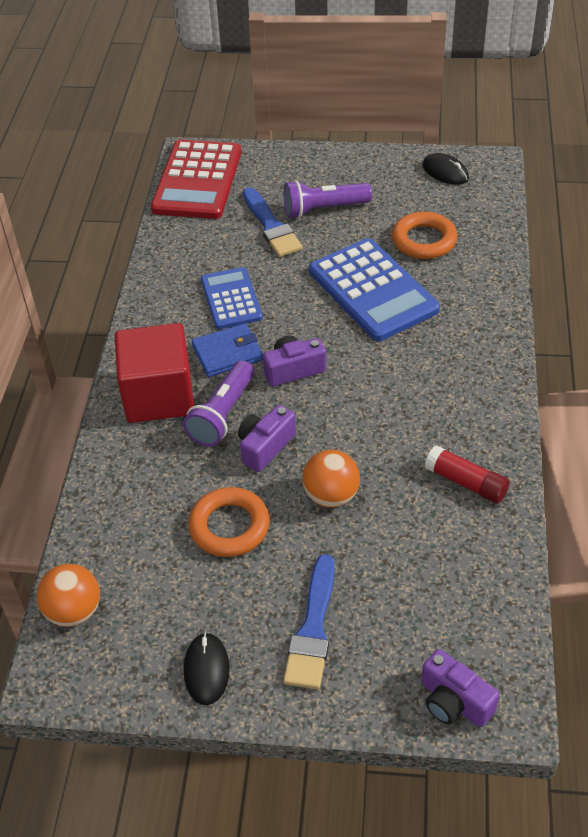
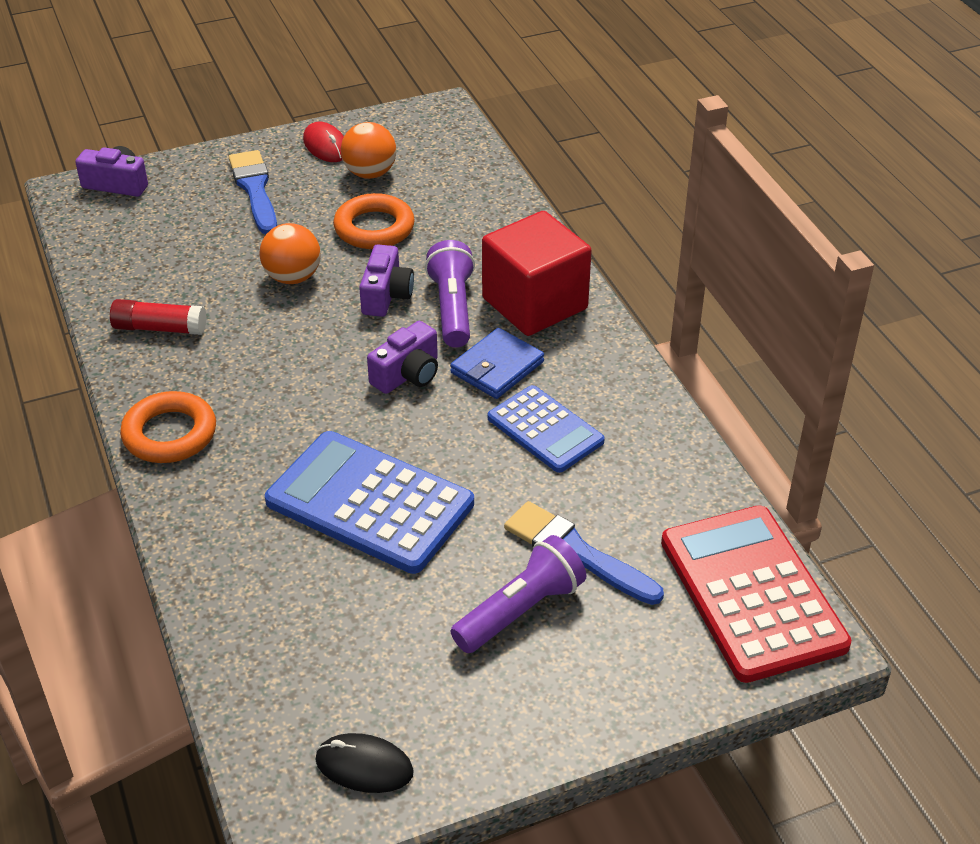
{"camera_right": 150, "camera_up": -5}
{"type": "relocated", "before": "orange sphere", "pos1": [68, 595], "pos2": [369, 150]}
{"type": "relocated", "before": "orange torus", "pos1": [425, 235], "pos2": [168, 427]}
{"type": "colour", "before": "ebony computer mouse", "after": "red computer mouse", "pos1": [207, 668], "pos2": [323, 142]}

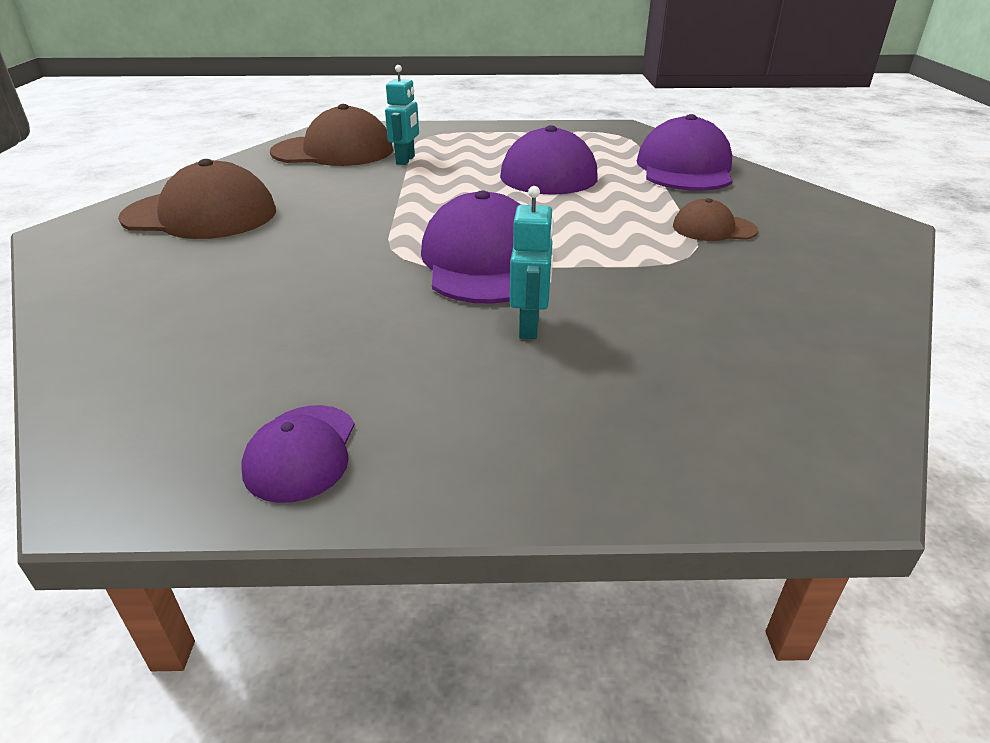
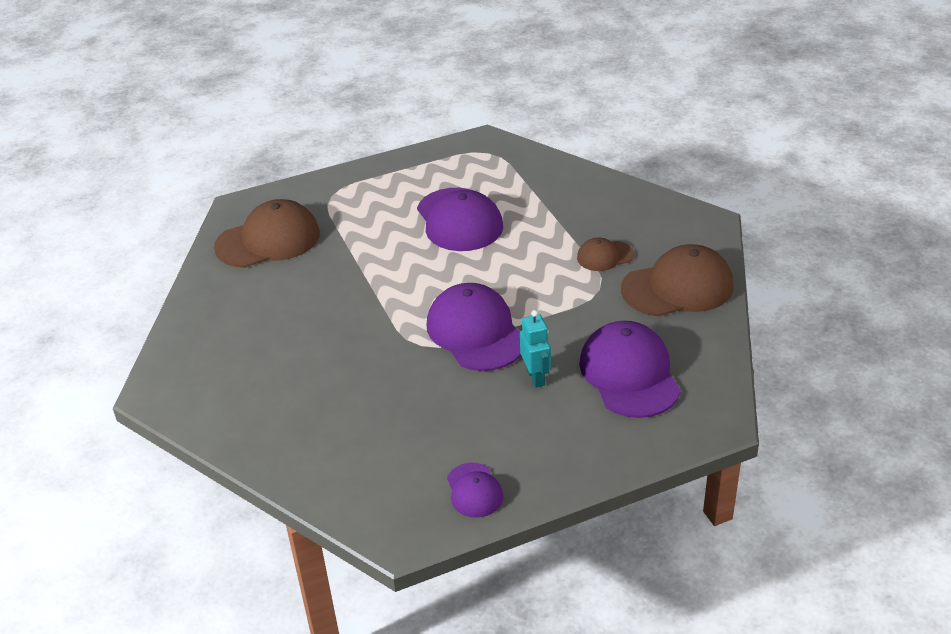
{"camera_right": -20, "camera_up": 5}
{"type": "missing", "before": "aqua robot figure", "pos1": [402, 115]}
{"type": "relocated", "before": "dark brown peaked cap", "pos1": [197, 199], "pos2": [677, 280]}
{"type": "relocated", "before": "purple peaked cap", "pos1": [684, 152], "pos2": [630, 369]}

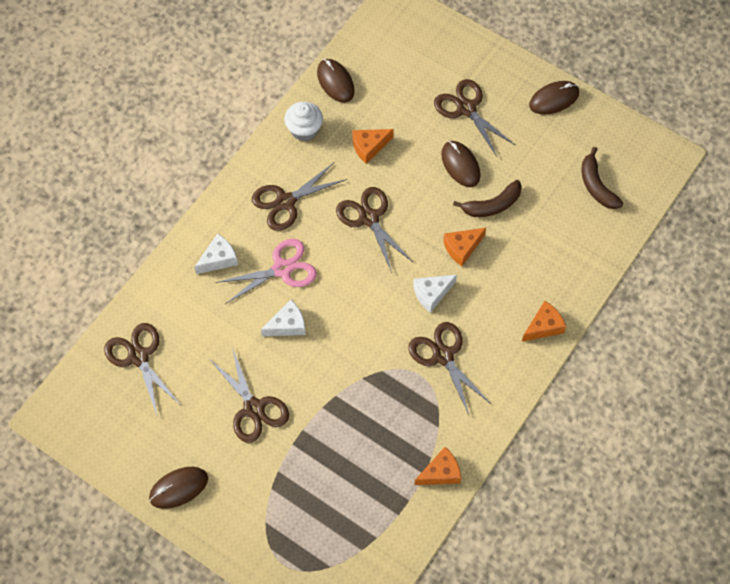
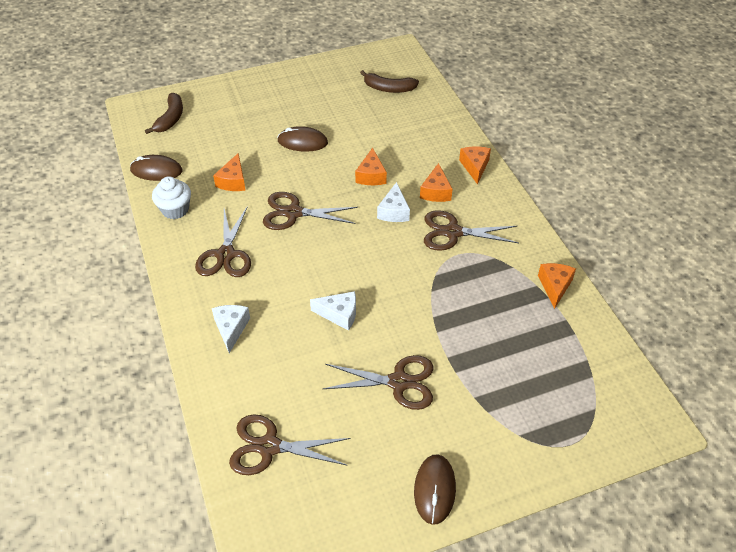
{"camera_right": -55, "camera_up": -15}
{"type": "missing", "before": "rosy scissors", "pos1": [266, 271]}
{"type": "missing", "before": "dark brown scissors", "pos1": [474, 117]}
{"type": "missing", "before": "dark brown computer mouse", "pos1": [554, 98]}
{"type": "appeared", "after": "orange cheese wedge", "pos2": [436, 182]}
{"type": "relocated", "before": "dark brown toy banana", "pos1": [487, 198], "pos2": [164, 113]}
{"type": "spun", "before": "pure white cheese wedge", "pos1": [283, 318], "pos2": [333, 311], "turn": 90}

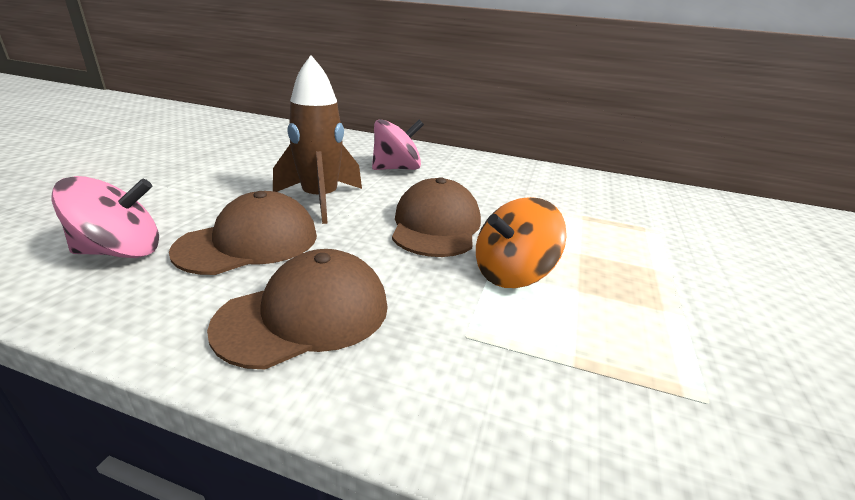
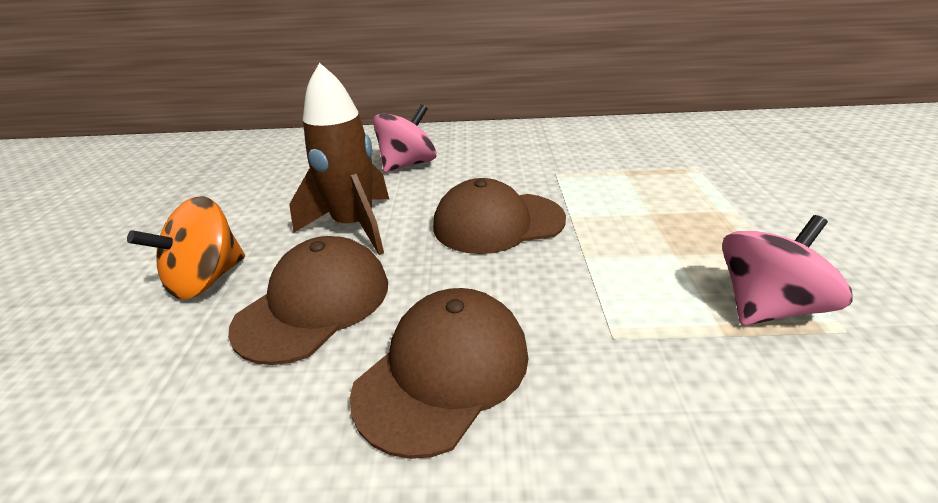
{"camera_right": -15, "camera_up": 5}
{"type": "relocated", "before": "rosy toy top", "pos1": [105, 217], "pos2": [787, 270]}
{"type": "relocated", "before": "orange toy top", "pos1": [521, 242], "pos2": [186, 248]}
{"type": "spun", "before": "dark brown peaked cap", "pos1": [436, 217], "pos2": [499, 216], "turn": -90}

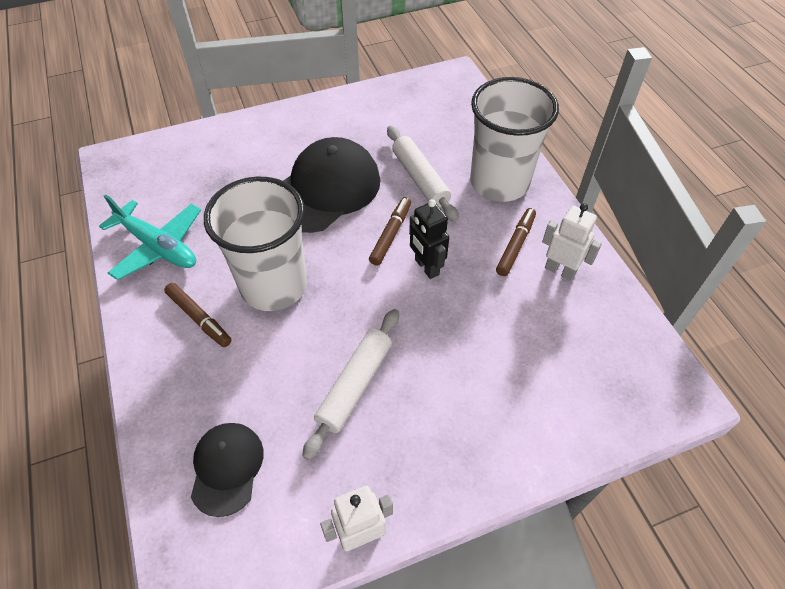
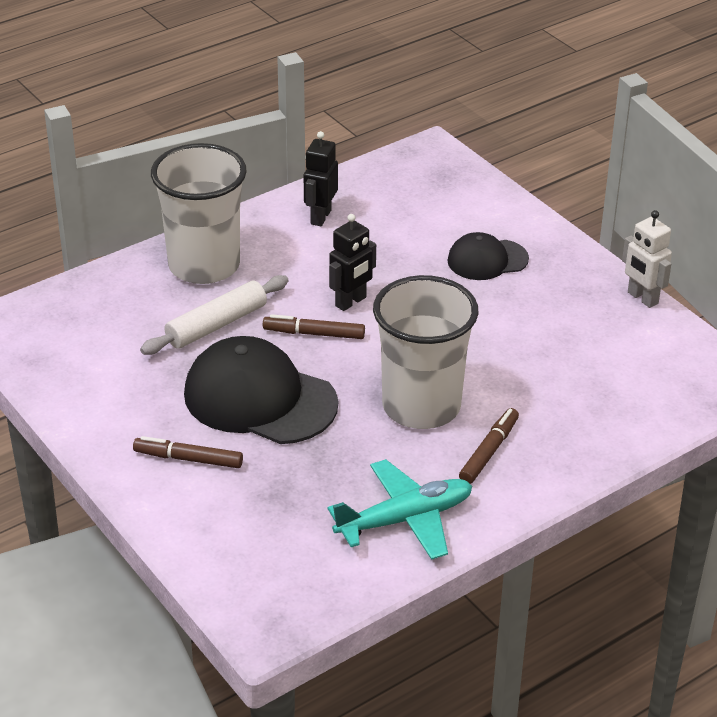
{"camera_right": -105, "camera_up": -15}
{"type": "missing", "before": "pure white rolling pin", "pos1": [350, 384]}
{"type": "relocated", "before": "ebony peaked cap", "pos1": [227, 470], "pos2": [488, 256]}
{"type": "relocated", "before": "dark brown felt pen", "pos1": [516, 242], "pos2": [188, 452]}
{"type": "colour", "before": "pure white robot figure", "after": "ebony robot figure", "pos1": [572, 242], "pos2": [321, 178]}
{"type": "spun", "before": "aqua toy plane", "pos1": [150, 237], "pos2": [400, 509], "turn": 45}

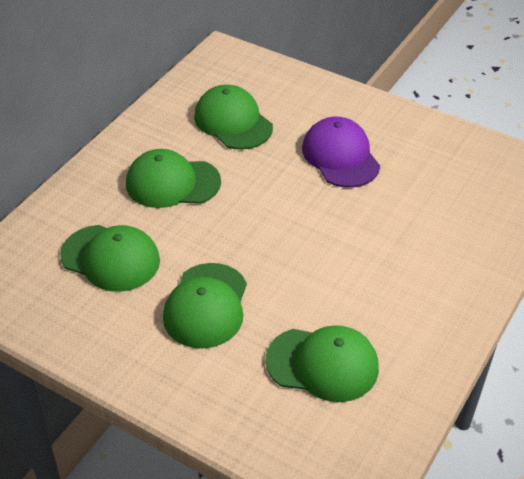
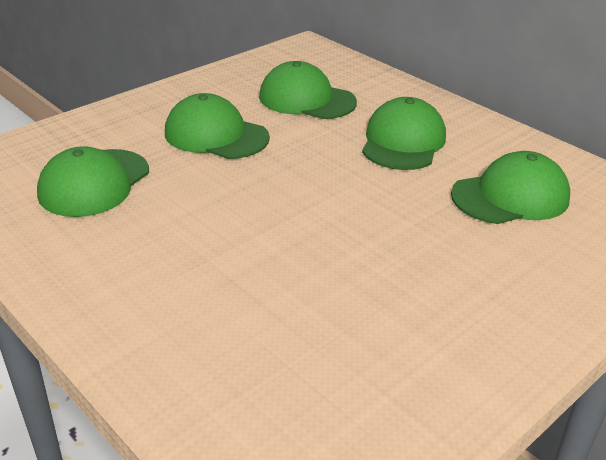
{"camera_right": 105, "camera_up": -10}
{"type": "missing", "before": "purple peaked cap", "pos1": [341, 152]}
{"type": "spun", "before": "leaf-green peaked cap", "pos1": [110, 258], "pos2": [308, 90], "turn": 75}

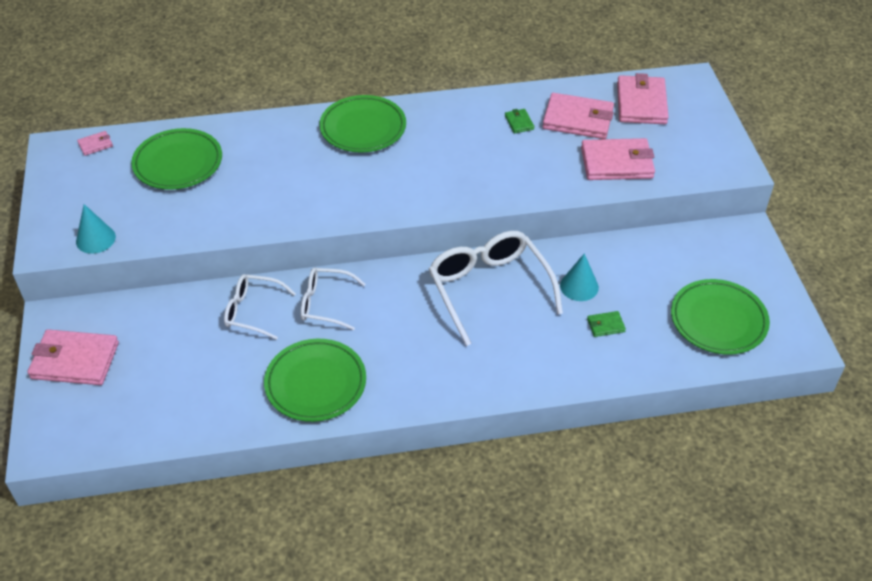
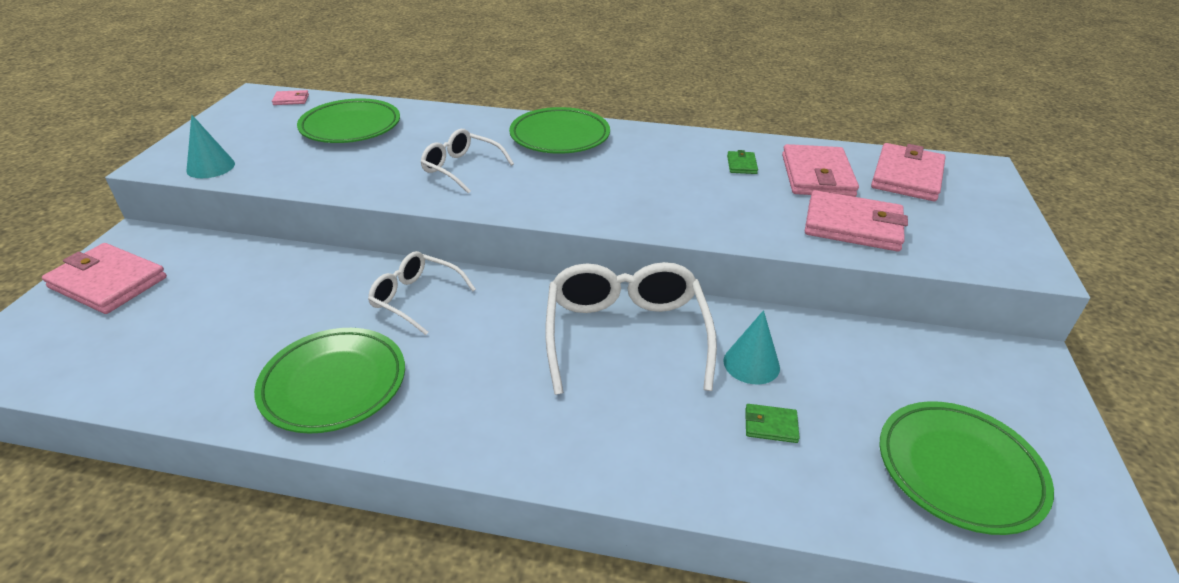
{"camera_right": 20, "camera_up": -10}
{"type": "relocated", "before": "pure white spectacles", "pos1": [260, 307], "pos2": [467, 161]}
{"type": "spun", "before": "rosy card wallet", "pos1": [578, 116], "pos2": [820, 170], "turn": 60}

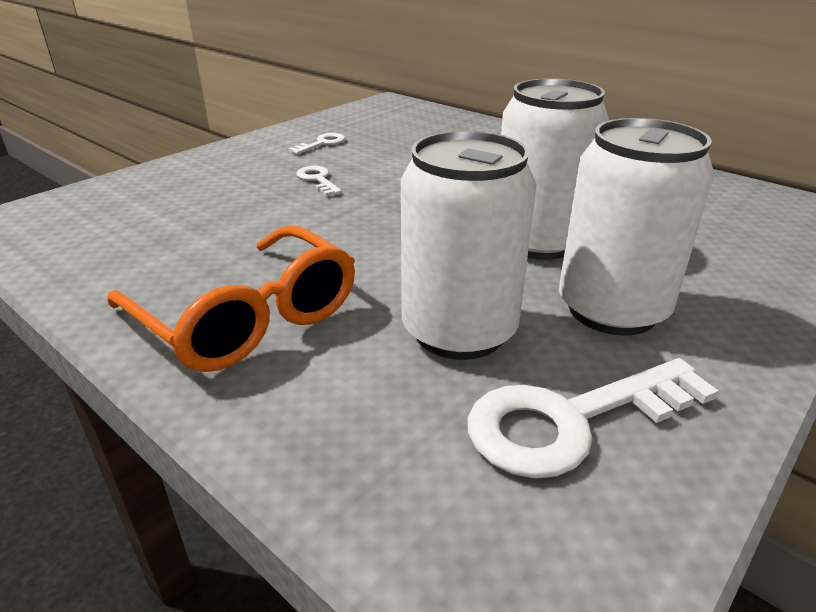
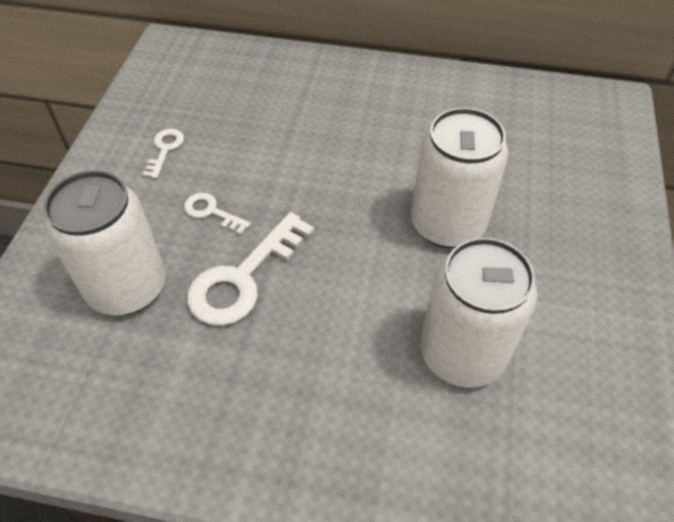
{"camera_right": -30, "camera_up": 20}
{"type": "missing", "before": "orange spectacles", "pos1": [231, 299]}
{"type": "relocated", "before": "pure white key", "pos1": [593, 418], "pos2": [250, 269]}
{"type": "relocated", "before": "pure white can", "pos1": [636, 226], "pos2": [105, 242]}

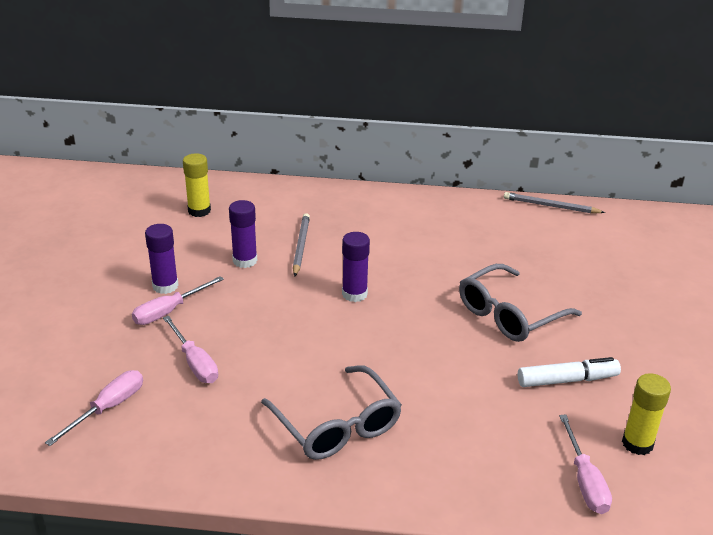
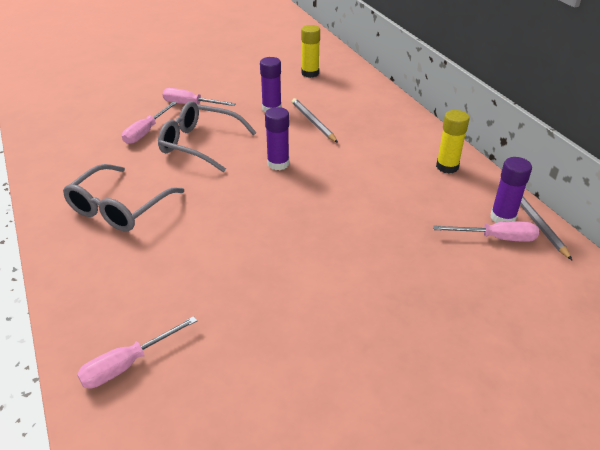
{"camera_right": 60, "camera_up": 5}
{"type": "missing", "before": "pure white felt pen", "pos1": [569, 372]}
{"type": "relocated", "before": "rosy flat screwdriver", "pos1": [94, 408], "pos2": [486, 231]}
{"type": "relocated", "before": "purple glue", "pos1": [161, 259], "pos2": [511, 190]}
{"type": "relocated", "before": "gray spectacles", "pos1": [520, 303], "pos2": [207, 136]}
{"type": "relocated", "before": "golden glue", "pos1": [646, 414], "pos2": [453, 142]}
{"type": "spun", "before": "gray lead pencil", "pos1": [301, 244], "pos2": [315, 120], "turn": -90}

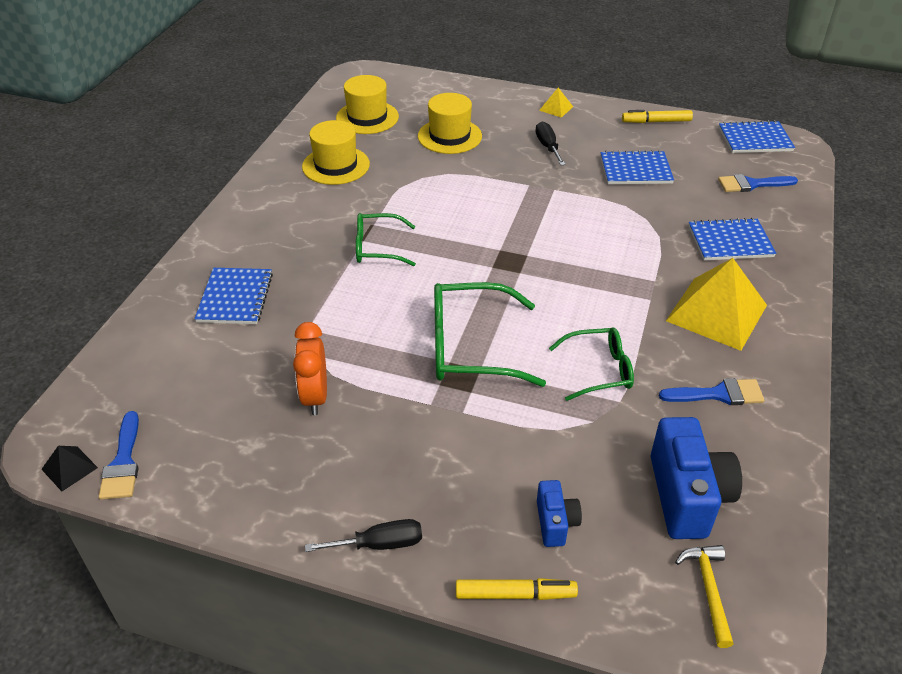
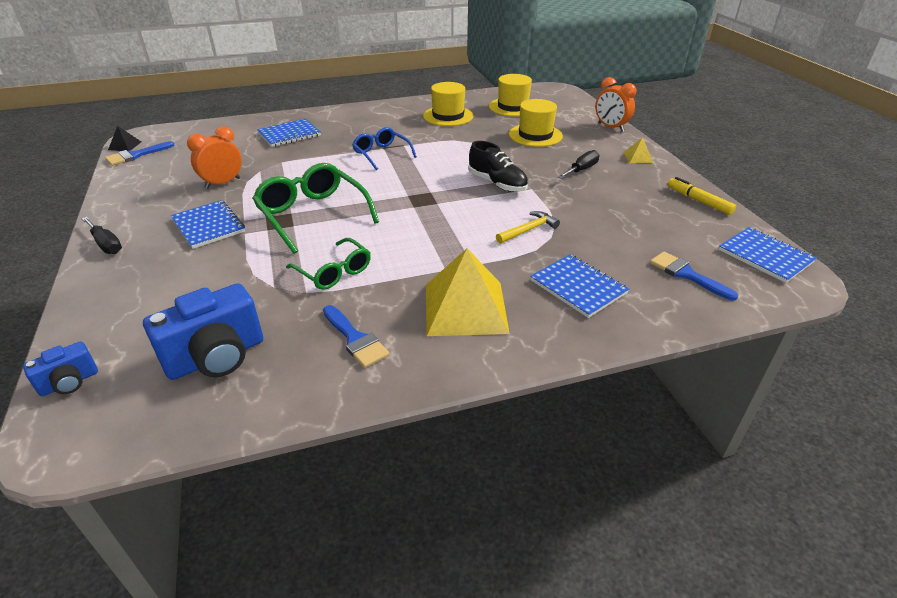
{"camera_right": 55, "camera_up": -5}
{"type": "missing", "before": "golden felt pen", "pos1": [517, 589]}
{"type": "appeared", "after": "ebony sneaker", "pos2": [498, 166]}
{"type": "appeared", "after": "orange bedside clock", "pos2": [616, 104]}
{"type": "relocated", "before": "cobalt compact camera", "pos1": [559, 513], "pos2": [60, 368]}
{"type": "relocated", "before": "cobalt notepad", "pos1": [637, 167], "pos2": [208, 224]}
{"type": "relocated", "before": "golden carpenter's hammer", "pos1": [704, 596], "pos2": [528, 227]}
{"type": "colour", "before": "leaf-green spectacles", "after": "cobalt spectacles", "pos1": [386, 239], "pos2": [384, 148]}

